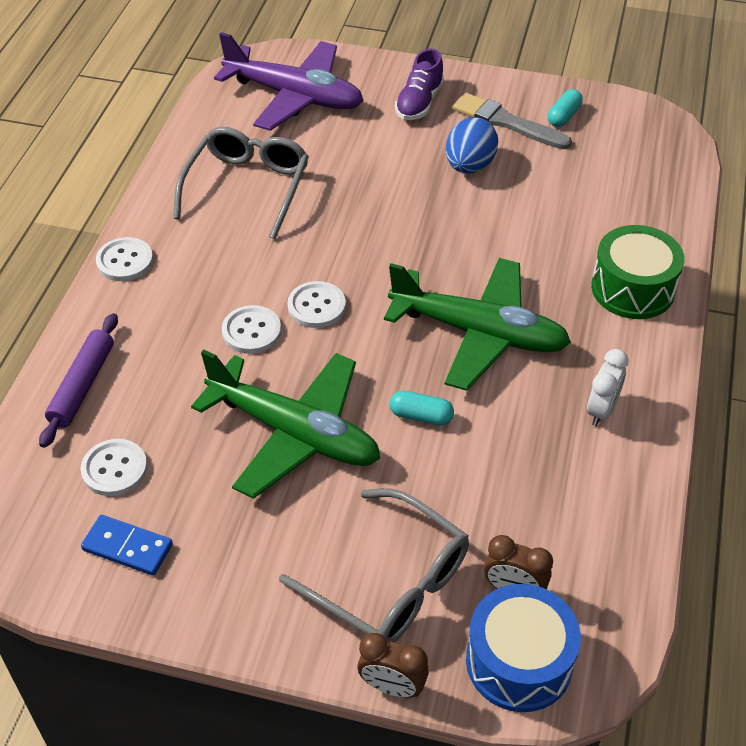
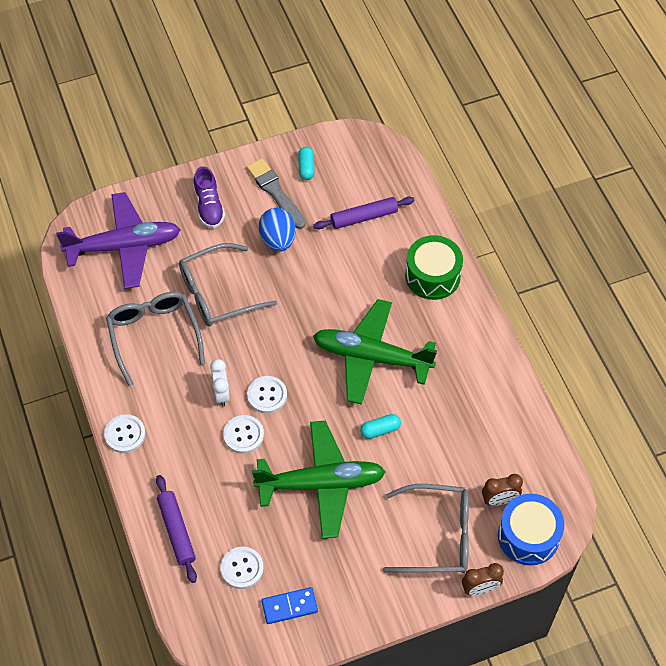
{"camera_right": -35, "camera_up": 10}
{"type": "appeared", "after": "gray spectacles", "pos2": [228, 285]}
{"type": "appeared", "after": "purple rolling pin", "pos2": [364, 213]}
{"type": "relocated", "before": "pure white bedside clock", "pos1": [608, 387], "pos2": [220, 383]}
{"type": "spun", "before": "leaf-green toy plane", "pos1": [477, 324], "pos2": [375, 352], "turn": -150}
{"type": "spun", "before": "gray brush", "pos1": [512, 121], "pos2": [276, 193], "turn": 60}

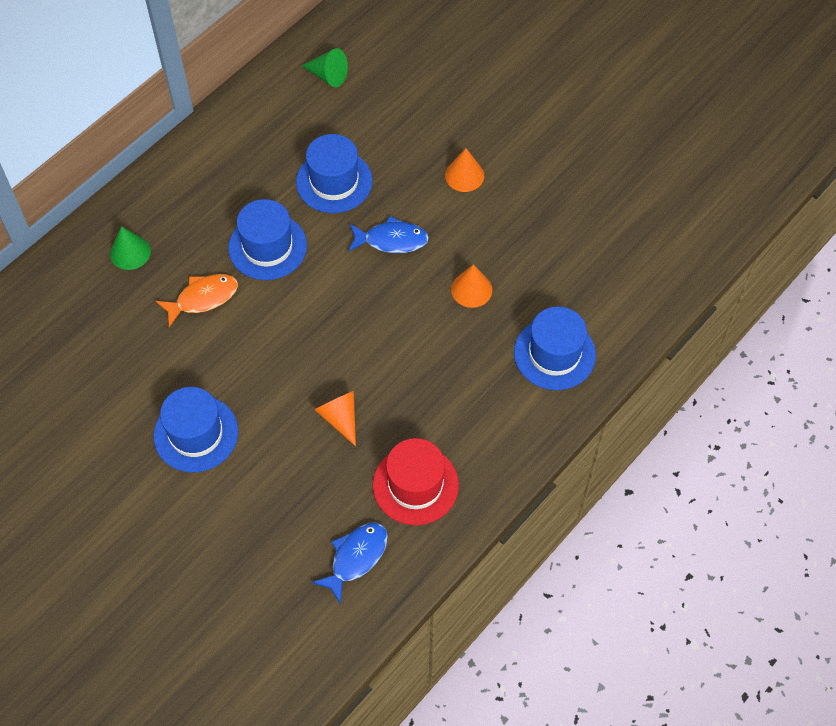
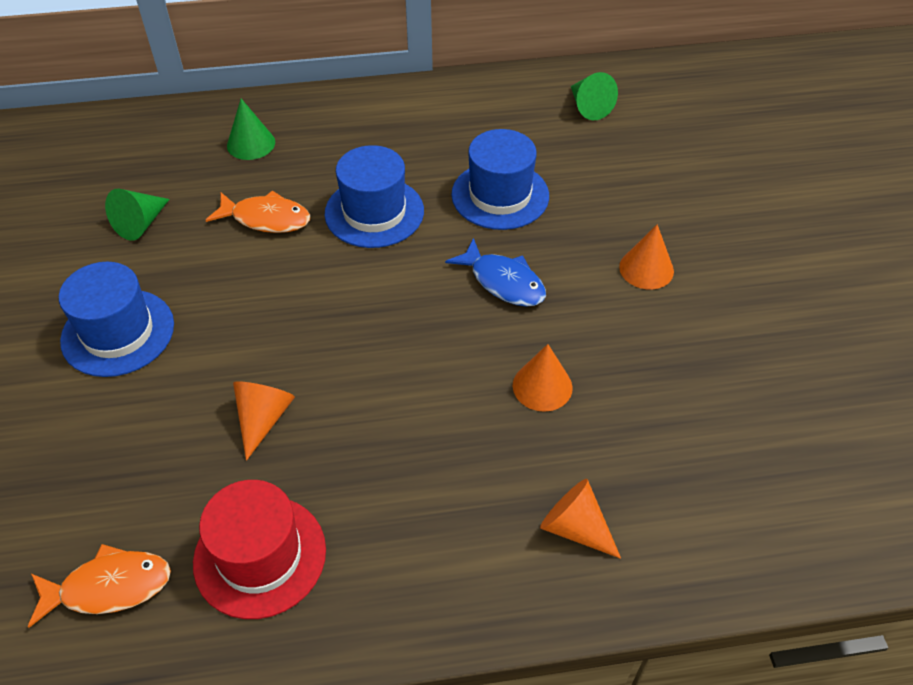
{"camera_right": 40, "camera_up": -10}
{"type": "appeared", "after": "leaf-green solid cone", "pos2": [137, 215]}
{"type": "exchanged", "before": "cobalt hat", "after": "orange solid cone", "pos1": [555, 348], "pos2": [580, 519]}
{"type": "colour", "before": "cobalt toy fish", "after": "orange toy fish", "pos1": [350, 564], "pos2": [99, 586]}

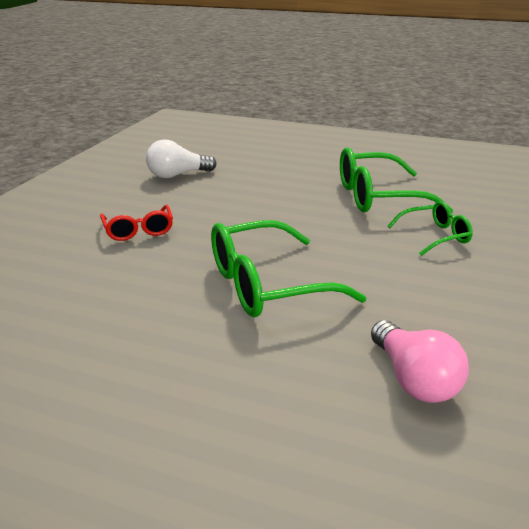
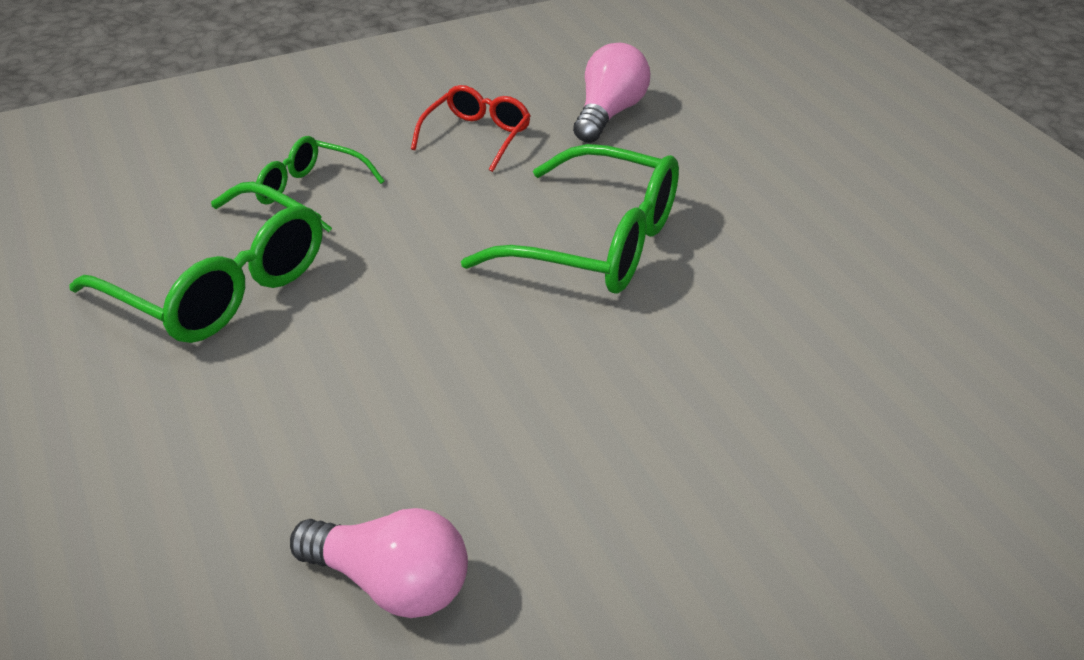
{"camera_right": -135, "camera_up": 10}
{"type": "relocated", "before": "red spectacles", "pos1": [136, 223], "pos2": [471, 128]}
{"type": "colour", "before": "pure white lightbulb", "after": "rosy lightbulb", "pos1": [181, 158], "pos2": [379, 563]}

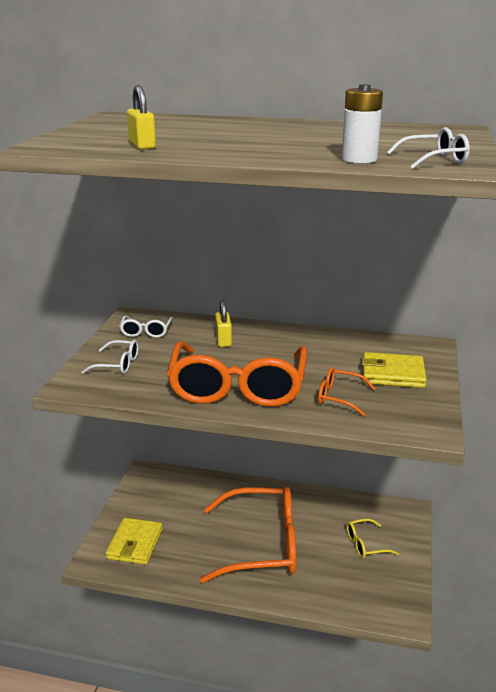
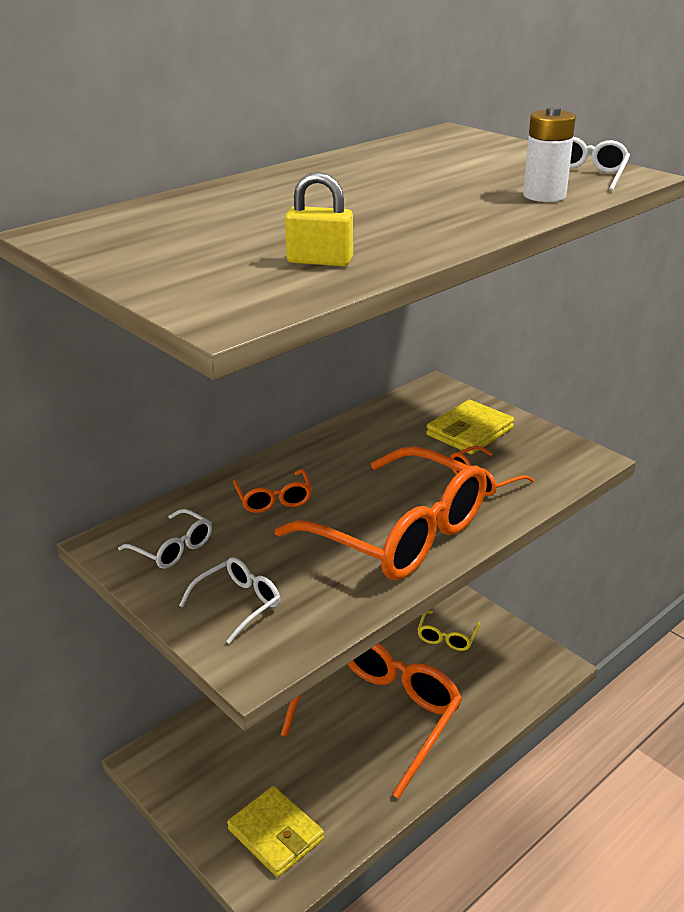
{"camera_right": -55, "camera_up": 5}
{"type": "exchanged", "before": "golden padlock", "after": "orange spectacles", "pos1": [223, 323], "pos2": [272, 491]}

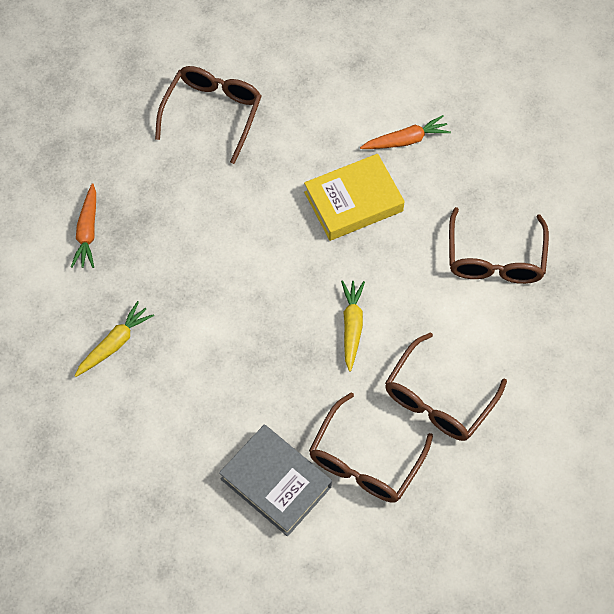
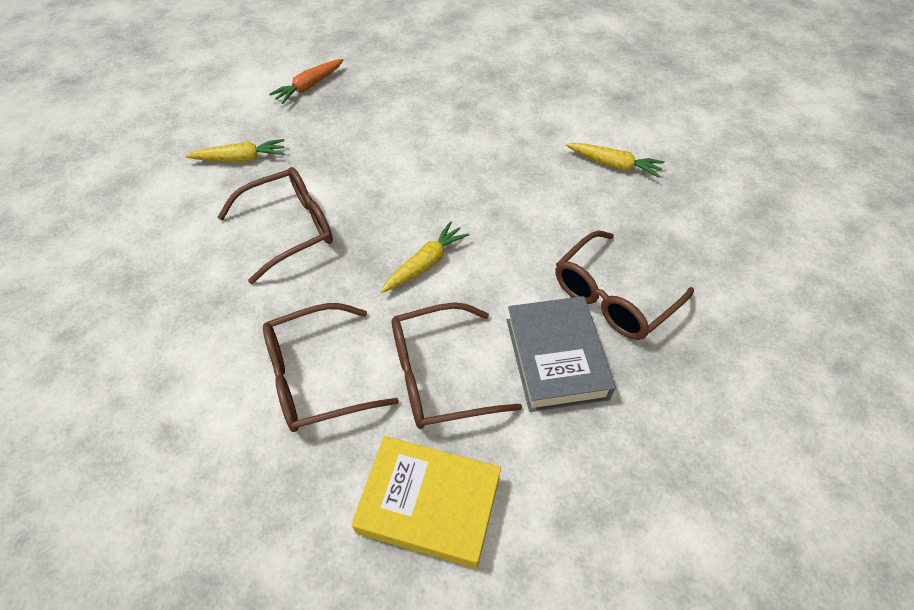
{"camera_right": 40, "camera_up": -10}
{"type": "relocated", "before": "dark brown spectacles", "pos1": [208, 115], "pos2": [275, 225]}
{"type": "relocated", "before": "gray hardback", "pos1": [275, 480], "pos2": [561, 354]}
{"type": "relocated", "before": "golden hardback", "pos1": [354, 197], "pos2": [426, 502]}
{"type": "colour", "before": "orange toy carrot", "after": "golden toy carrot", "pos1": [405, 132], "pos2": [615, 160]}

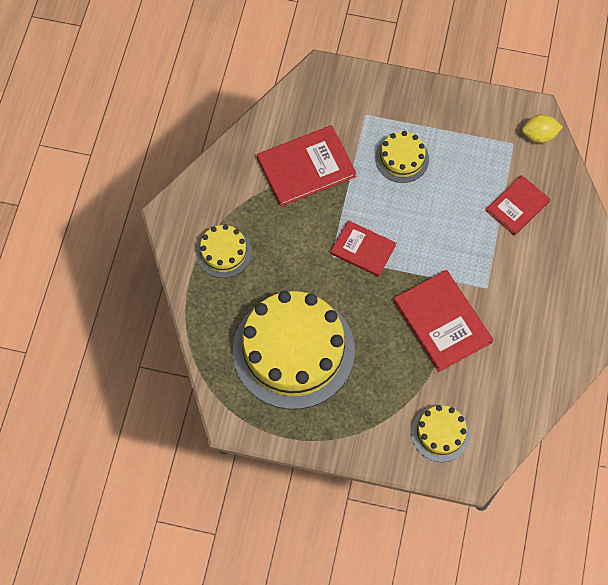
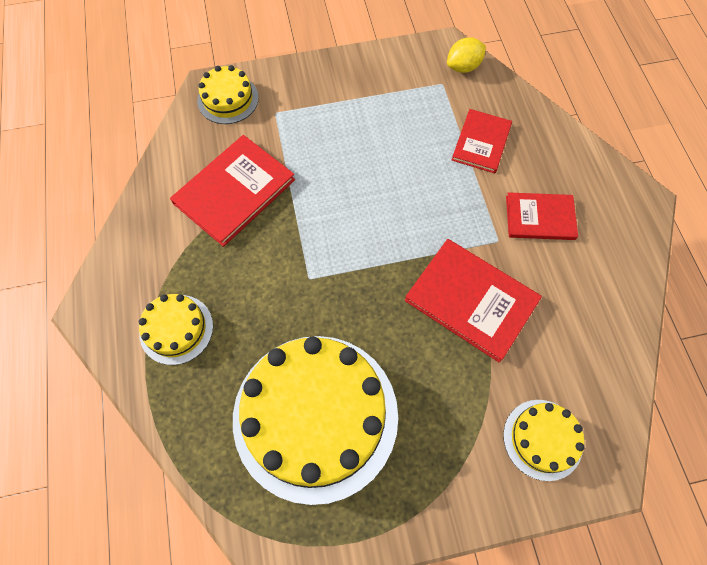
{"camera_right": -25, "camera_up": 0}
{"type": "relocated", "before": "red hardback", "pos1": [363, 248], "pos2": [542, 216]}
{"type": "relocated", "before": "golden gateau", "pos1": [402, 157], "pos2": [228, 94]}

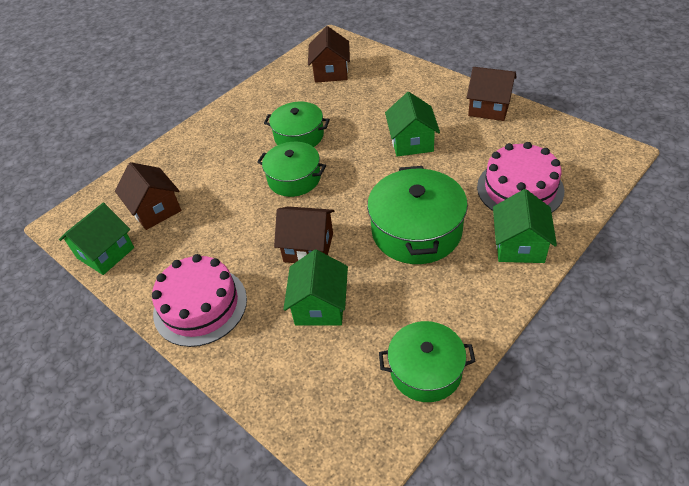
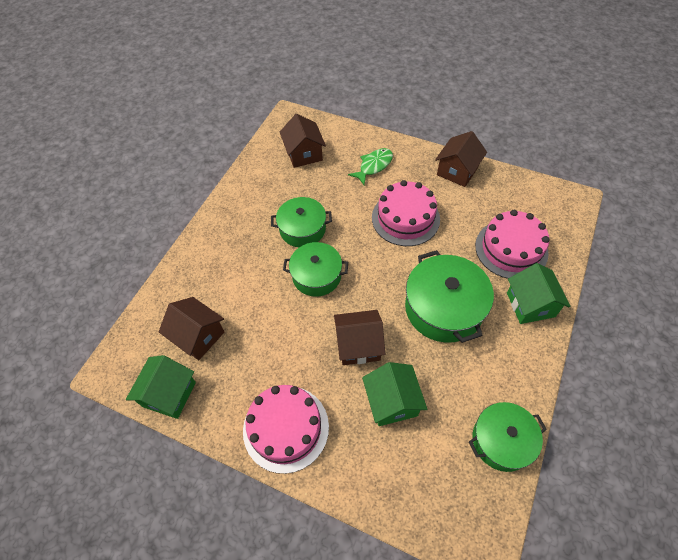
{"camera_right": -20, "camera_up": 10}
{"type": "appeared", "after": "leaf-green toy fish", "pos2": [370, 166]}
{"type": "exchanged", "before": "leaf-green cottage", "after": "rosy gateau", "pos1": [412, 124], "pos2": [406, 213]}
{"type": "spun", "before": "dark brown cottage", "pos1": [492, 94], "pos2": [461, 159], "turn": -60}

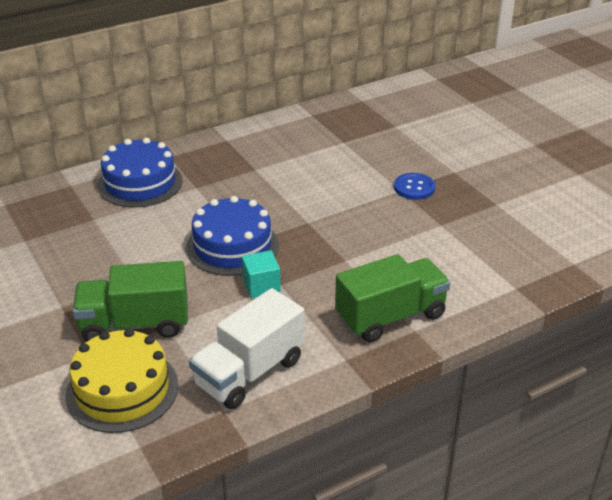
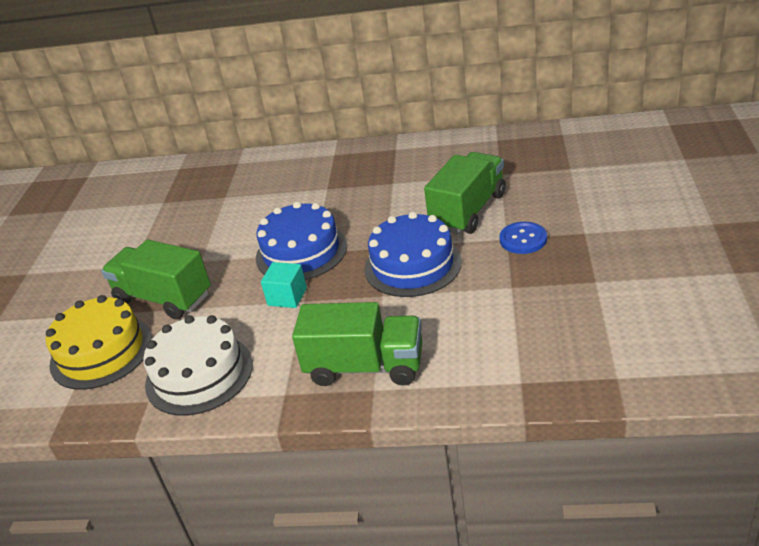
{"camera_right": 40, "camera_up": 0}
{"type": "appeared", "after": "leaf-green truck", "pos2": [465, 193]}
{"type": "relocated", "before": "cobalt gateau", "pos1": [140, 173], "pos2": [413, 254]}
{"type": "exchanged", "before": "pure white truck", "after": "pure white gateau", "pos1": [247, 348], "pos2": [198, 365]}

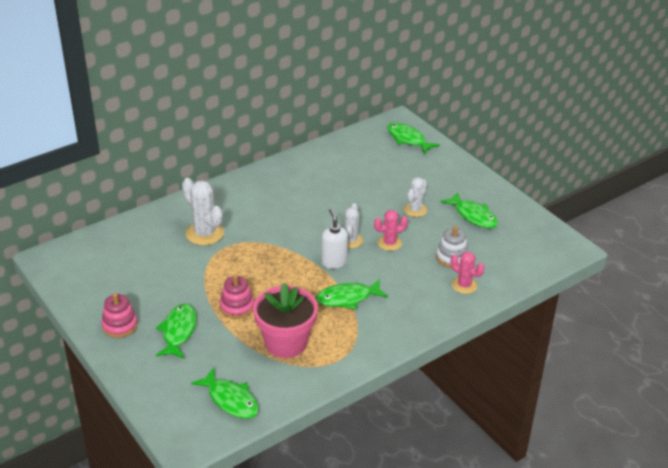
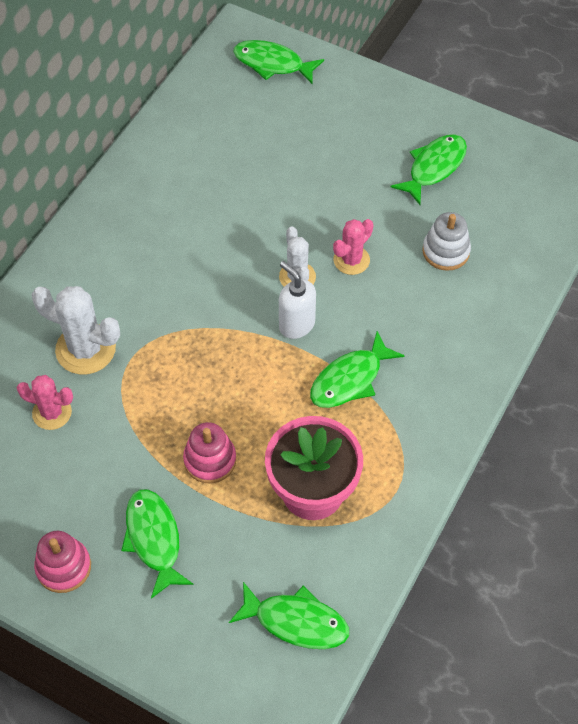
{"camera_right": -25, "camera_up": 20}
{"type": "missing", "before": "pure white prickly plant", "pos1": [415, 197]}
{"type": "relocated", "before": "rosy prickly plant", "pos1": [467, 272], "pos2": [45, 402]}
{"type": "spun", "before": "leaf-green toy fish", "pos1": [469, 210], "pos2": [429, 169], "turn": -75}

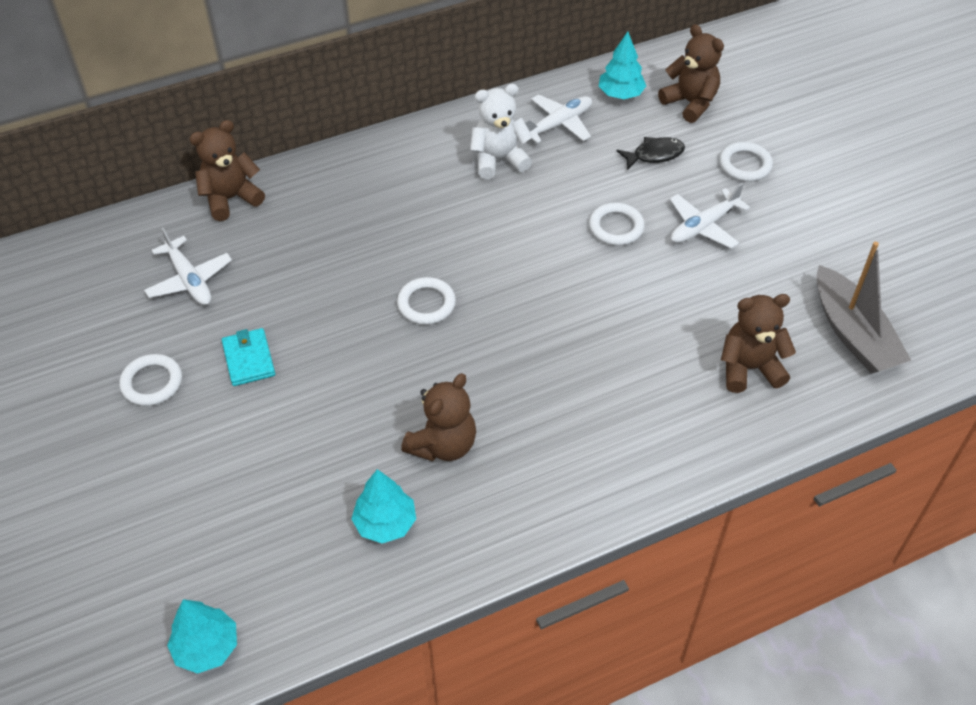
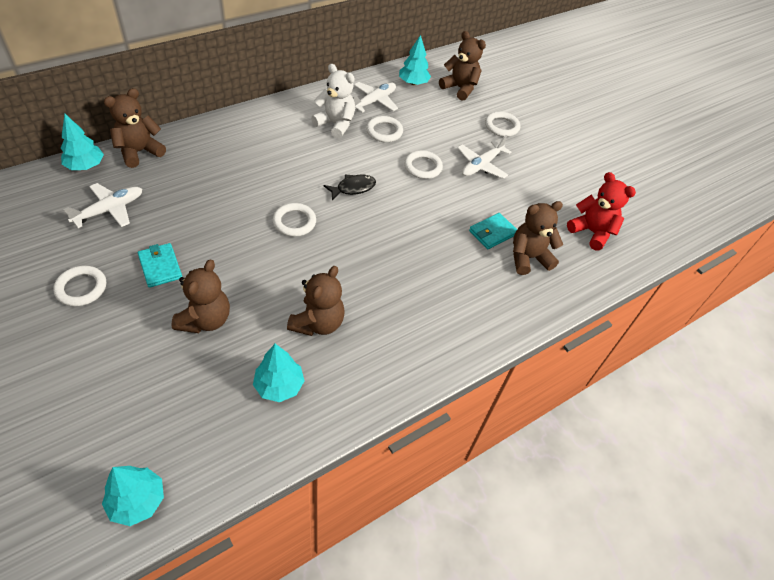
{"camera_right": -15, "camera_up": 0}
{"type": "appeared", "after": "aqua fir tree", "pos2": [82, 142]}
{"type": "appeared", "after": "dark brown teddy bear", "pos2": [200, 296]}
{"type": "appeared", "after": "pure white torus", "pos2": [384, 129]}
{"type": "appeared", "after": "aqua card wallet", "pos2": [493, 231]}
{"type": "relocated", "before": "ebony toy fish", "pos1": [651, 153], "pos2": [350, 187]}
{"type": "exchanged", "before": "gray sailboat", "after": "red teddy bear", "pos1": [864, 308], "pos2": [601, 211]}
{"type": "spun", "before": "pure white toy plane", "pos1": [188, 266], "pos2": [102, 205], "turn": -90}
{"type": "spun", "before": "pure white teddy bear", "pos1": [501, 131], "pos2": [333, 101], "turn": 60}

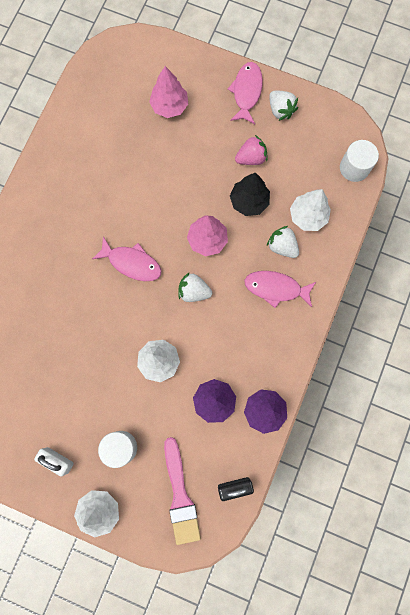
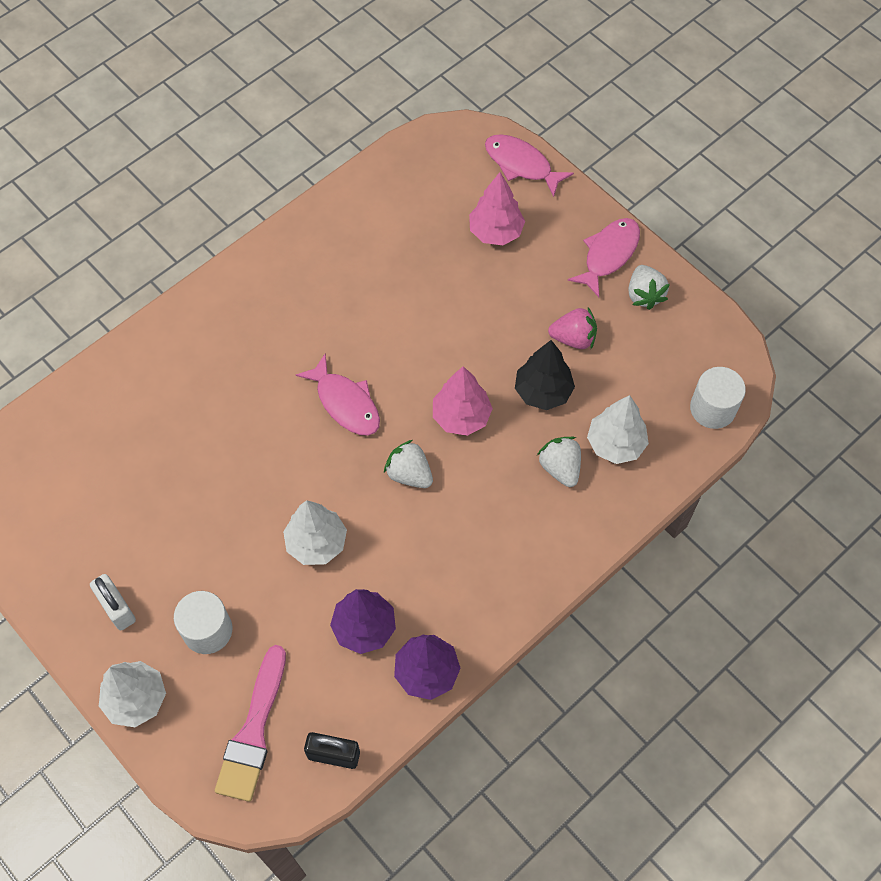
{"camera_right": 25, "camera_up": -15}
{"type": "relocated", "before": "rosy toy fish", "pos1": [280, 289], "pos2": [529, 165]}

